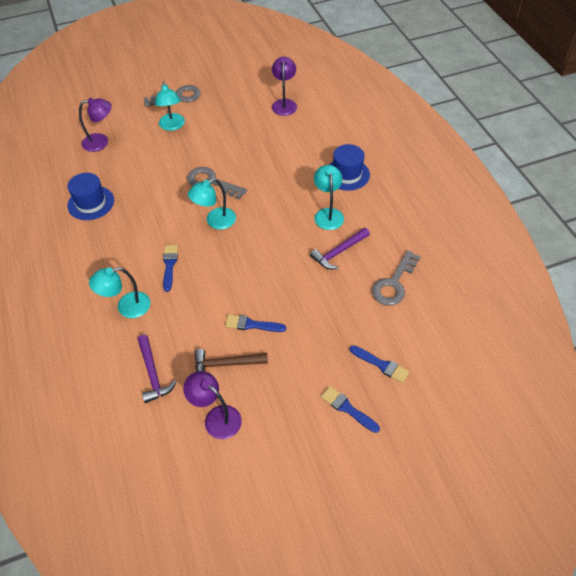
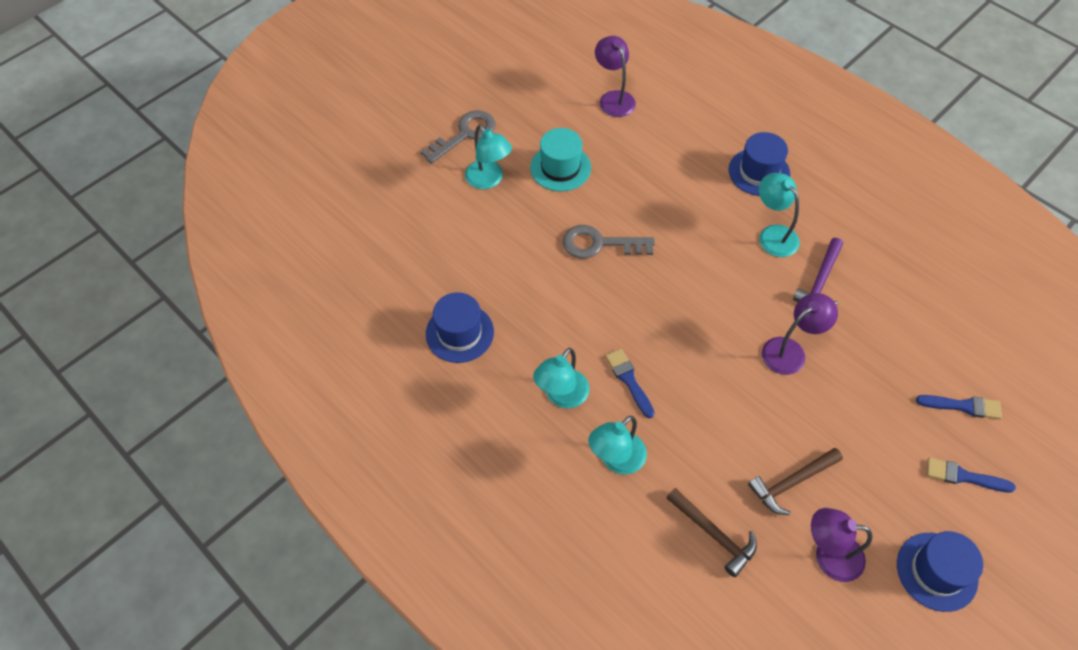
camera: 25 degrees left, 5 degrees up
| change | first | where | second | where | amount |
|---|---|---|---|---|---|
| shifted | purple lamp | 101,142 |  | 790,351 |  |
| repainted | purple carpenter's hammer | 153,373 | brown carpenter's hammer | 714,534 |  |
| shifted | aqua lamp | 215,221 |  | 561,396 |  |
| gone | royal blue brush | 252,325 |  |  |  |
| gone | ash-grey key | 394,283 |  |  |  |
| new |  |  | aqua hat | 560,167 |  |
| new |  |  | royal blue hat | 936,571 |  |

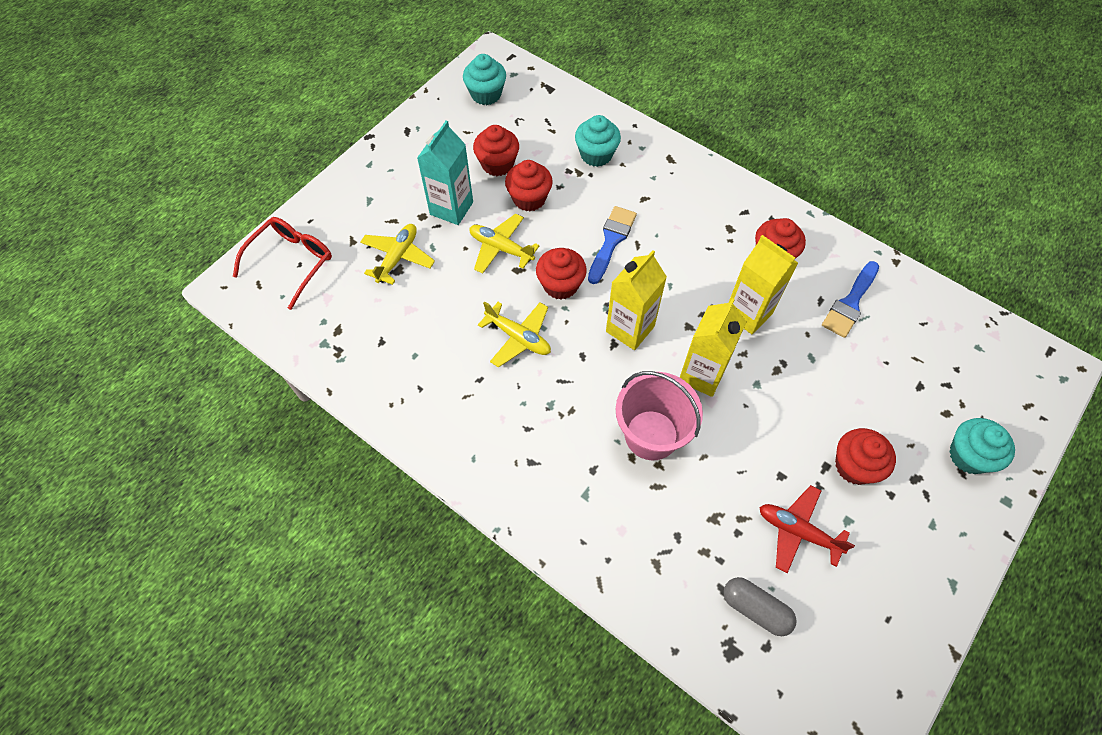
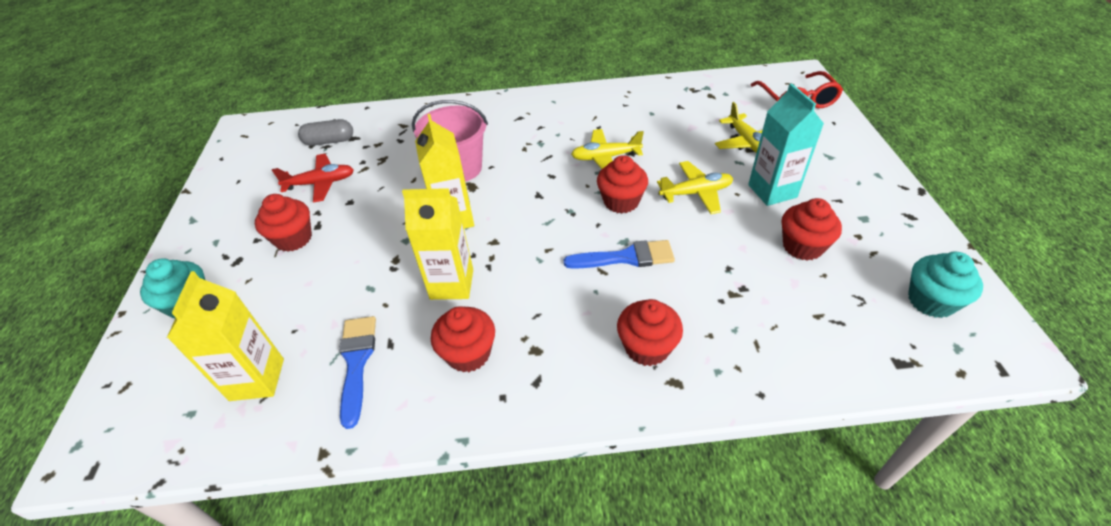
camera: 140 degrees right, 15 degrees down
| change | first | where | second | where | amount |
|---|---|---|---|---|---|
| shifted | scarlet fairy cake | 529,198 |  | 647,347 |  |
| gone | aqua fairy cake | 596,155 |  |  |  |
| rotated | royal blue brush | 611,241 |  | 626,257 | 75 degrees counterclockwise |
| shifted | bright yellow carton | 630,329 |  | 257,379 |  |

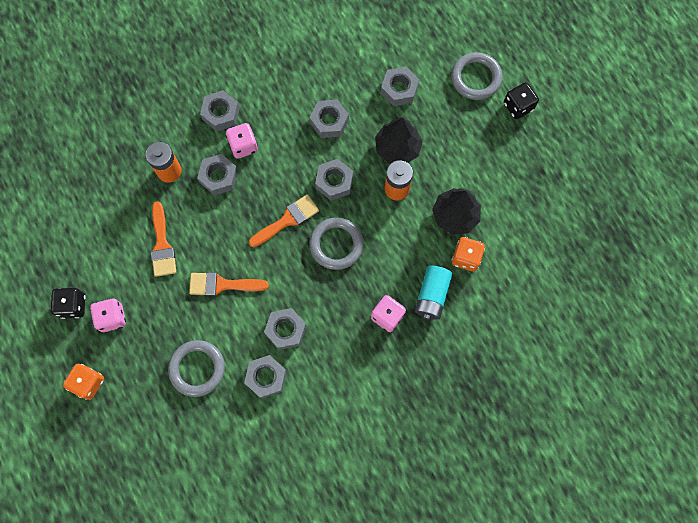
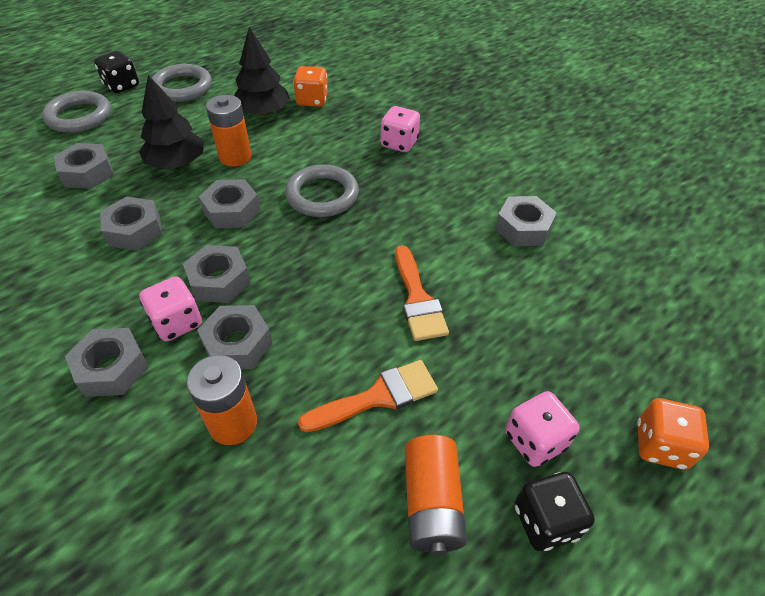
camera: 105 degrees left, 25 degrees down
| change | first | where | second | where | amount |
|---|---|---|---|---|---|
| shifted | ash-grey hoop | 197,368 |  | 182,87 |  |
| gone | orange brush | 287,220 |  |  |  |
| shifted | ash-grey hex nut | 285,330 |  | 219,281 |  |
| gone | aqua battery | 432,295 |  |  |  |
| new |  |  | orange battery | 432,503 |  |

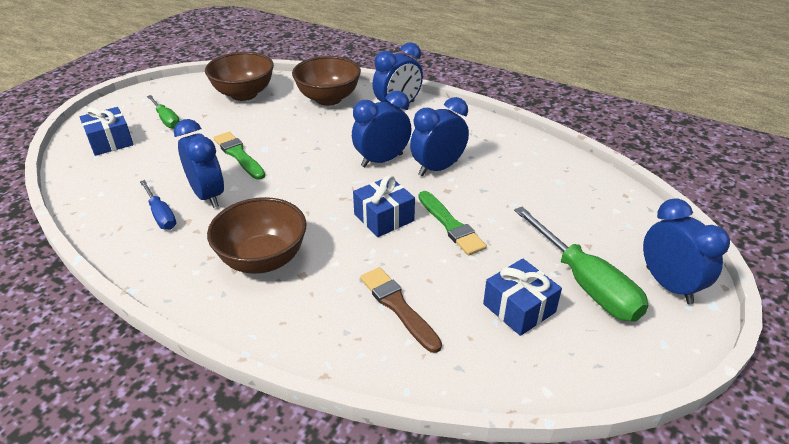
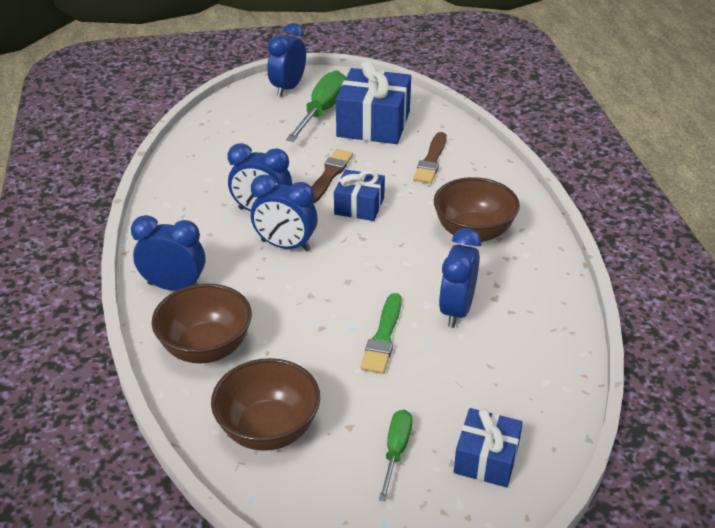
camera: 130 degrees left, 0 degrees up
| change | first | where | second | where | amount |
|---|---|---|---|---|---|
| gone | royal blue flat screwdriver | 161,215 |  |  |  |
| repainted | leaf-green brush | 451,225 | brown brush | 329,175 |  |
| scaled | royal blue gift | 519,308 |  | 373,124 | x1.73 |

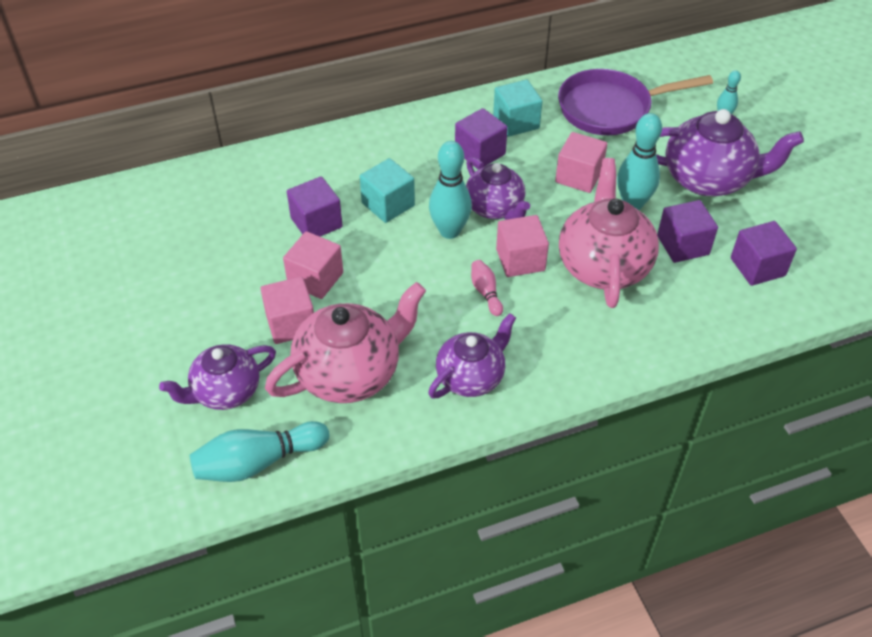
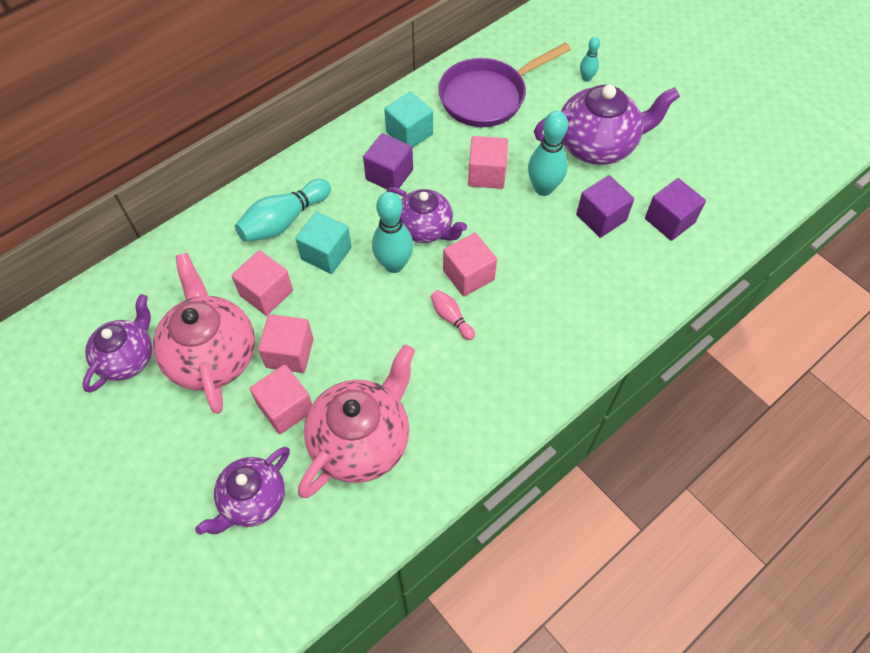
camera: 20 degrees left, 10 degrees up
| change | first | where | second | where | amount |
|---|---|---|---|---|---|
| shifted | aqua bowling pin | 258,462 |  | 284,221 |  |
| repainted | purple solid cube | 316,222 | pink solid cube | 266,293 |  |
| shifted | purple teapot | 471,377 |  | 127,358 |  |
| shifted | pink teapot | 603,265 |  | 212,355 |  |

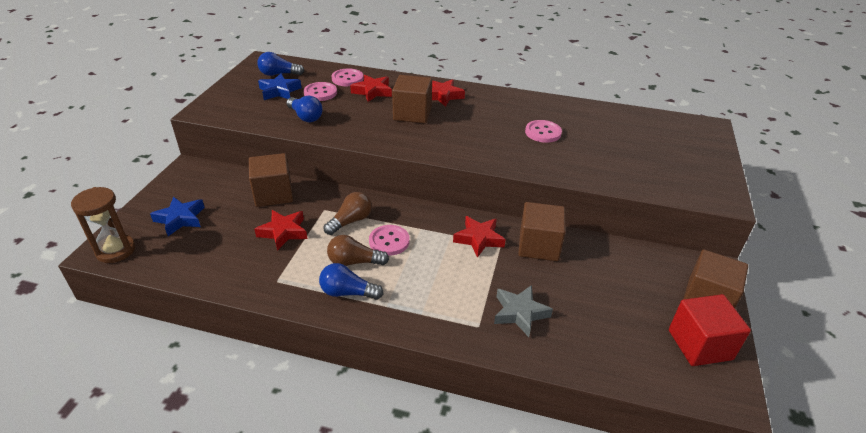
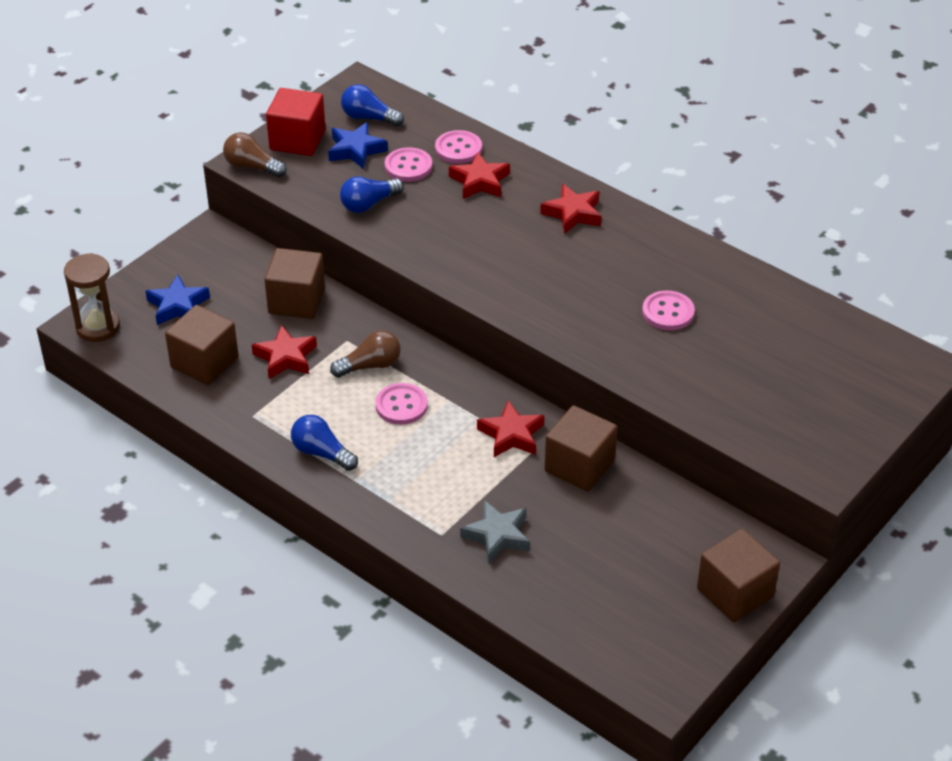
camera: 25 degrees right, 5 degrees up
| change | first | where | second | where | amount |
|---|---|---|---|---|---|
| rotated | royal blue light bulb | 305,117 |  | 369,204 | 75 degrees clockwise |
| shifted | brown light bulb | 354,262 |  | 252,167 |  |
| shifted | brown solid cube | 412,114 |  | 204,362 |  |
| shifted | scarlet solid cube | 700,344 |  | 297,140 |  |

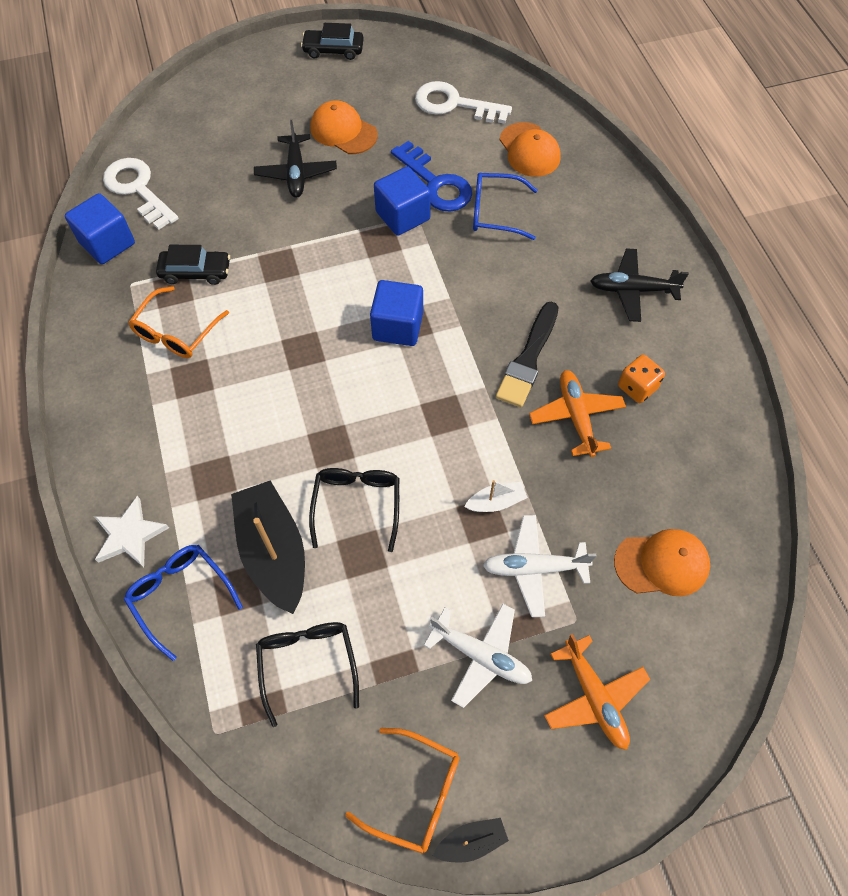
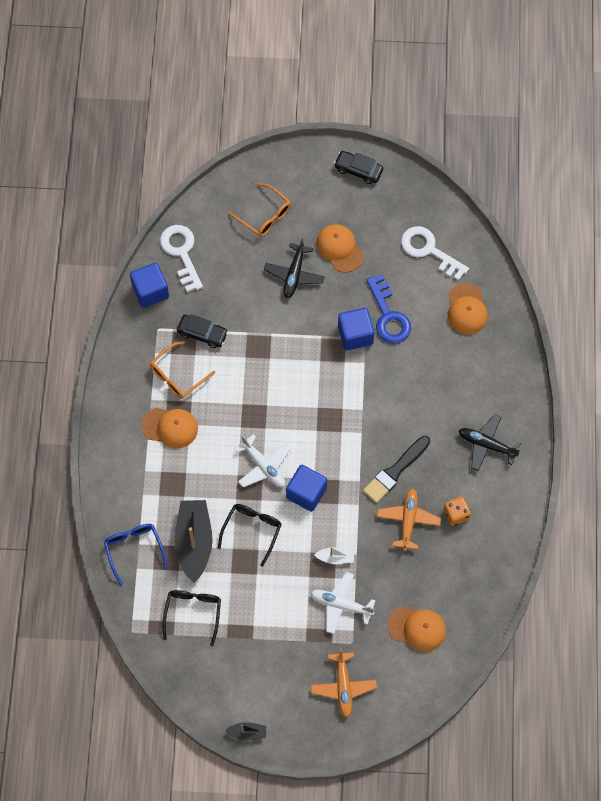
camera: 20 degrees right, 5 degrees up
| change | first | where | second | where | amount |
|---|---|---|---|---|---|
| gone | white five-pointed star | 129,535 |  |  |  |
| shifted | orange glasses | 416,793 |  | 264,216 |  |
| shifted | royal blue solid cube | 397,326 |  | 306,493 |  |
| shifted | white plane | 481,656 |  | 264,466 |  |
| gone | royal blue glasses | 495,212 |  |  |  |
| new |  |  | orange peaked cap | 170,427 |  |

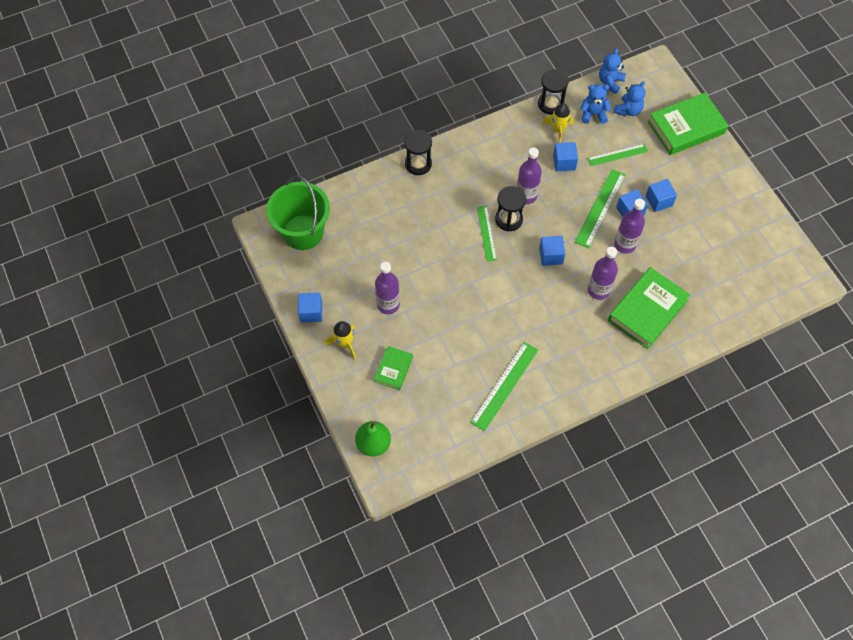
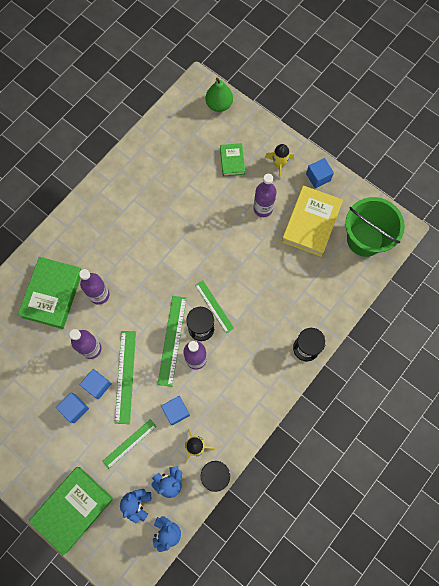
camera: 155 degrees right, 10 degrees up
| change | first | where | second | where | amount |
|---|---|---|---|---|---|
| shifted | leaf-green straightedge | 505,386 |  | 172,340 |  |
| gone | royal blue solid cube | 550,256 |  |  |  |
| new |  |  | bright yellow hardback | 311,223 |  |

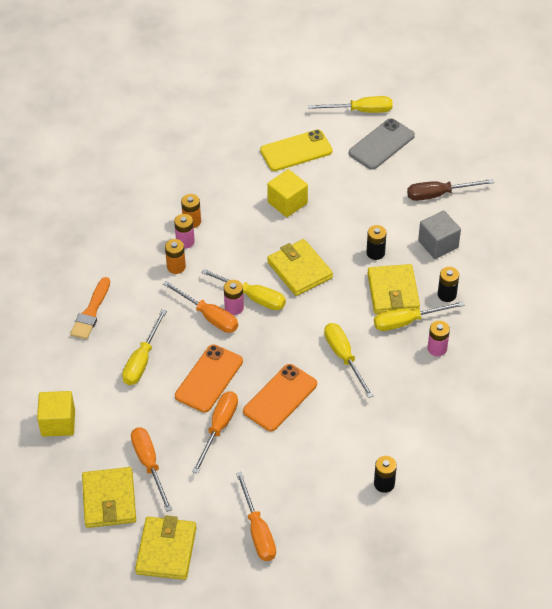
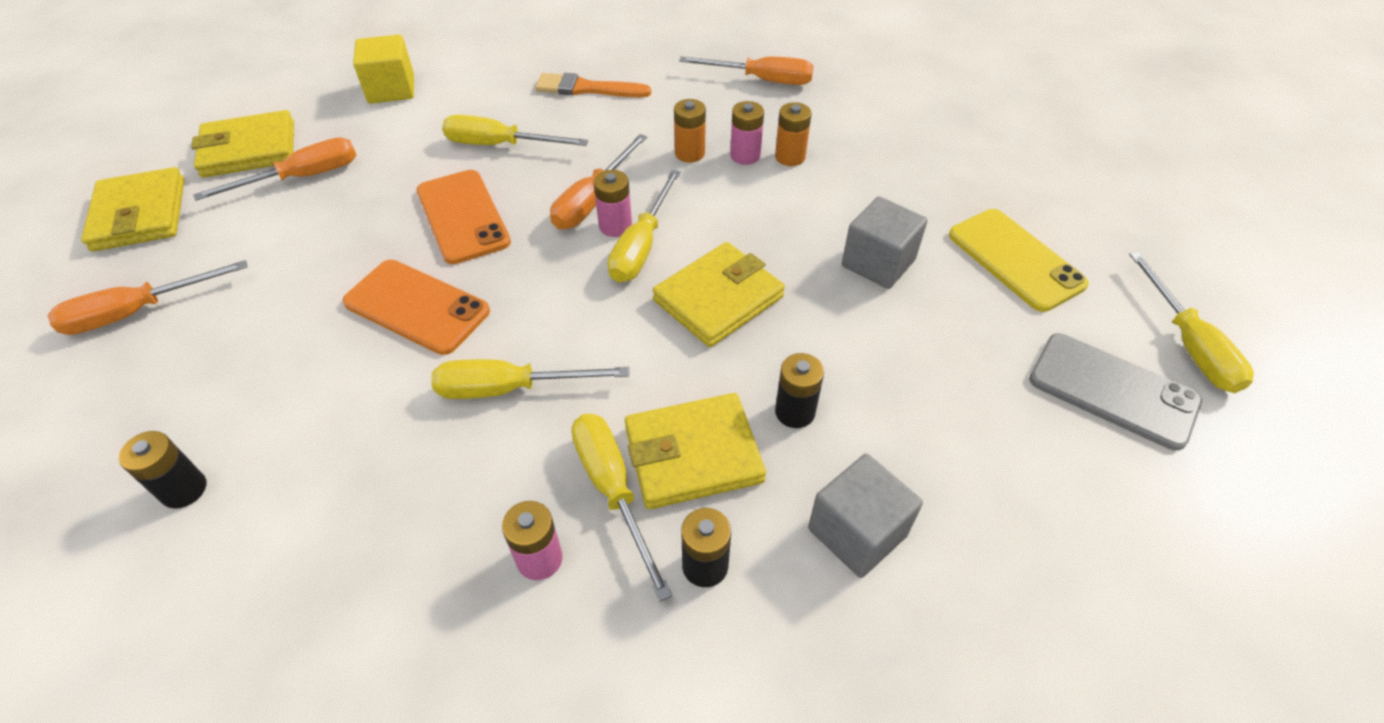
camera: 80 degrees right, 0 degrees up
| change | first | where | second | where | amount |
|---|---|---|---|---|---|
| rotated | bright yellow card wallet | 166,550 |  | 140,214 | 75 degrees clockwise |
| rotated | orange phone | 209,379 |  | 462,217 | 45 degrees clockwise |
| shifted | orange flat screwdriver | 219,428 |  | 761,80 |  |
| repainted | bright yellow solid cube | 287,203 | ash-grey solid cube | 878,263 |  |
| rotated | bright yellow flat screwdriver | 344,357 |  | 510,388 | 150 degrees counterclockwise |
| gone | brown flat screwdriver | 439,194 |  |  |  |

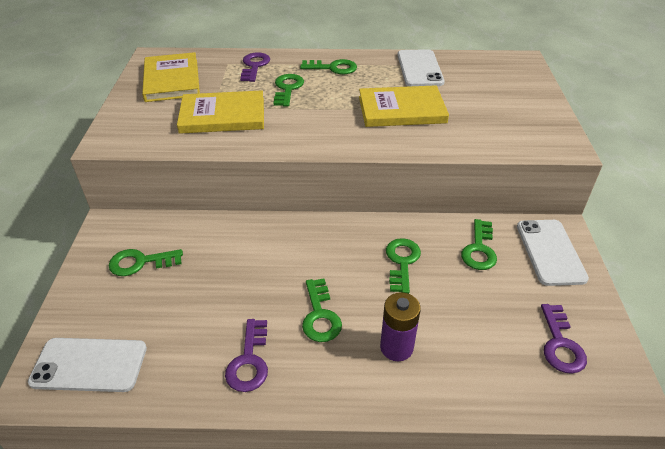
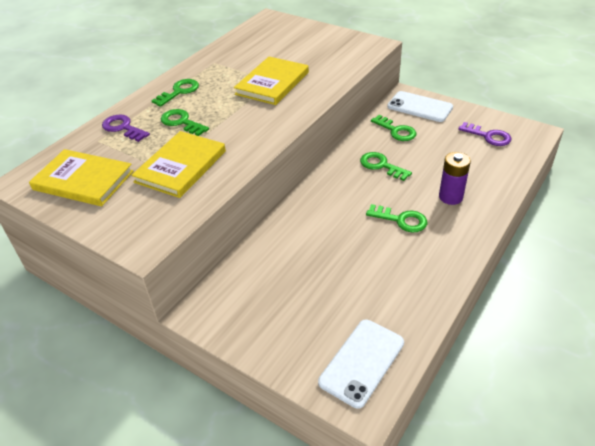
camera: 55 degrees left, 0 degrees up
| change | first | where | second | where | amount |
|---|---|---|---|---|---|
| gone | leaf-green key | 140,262 |  |  |  |
| gone | purple key | 249,361 |  |  |  |
| gone | white phone | 419,68 |  |  |  |

